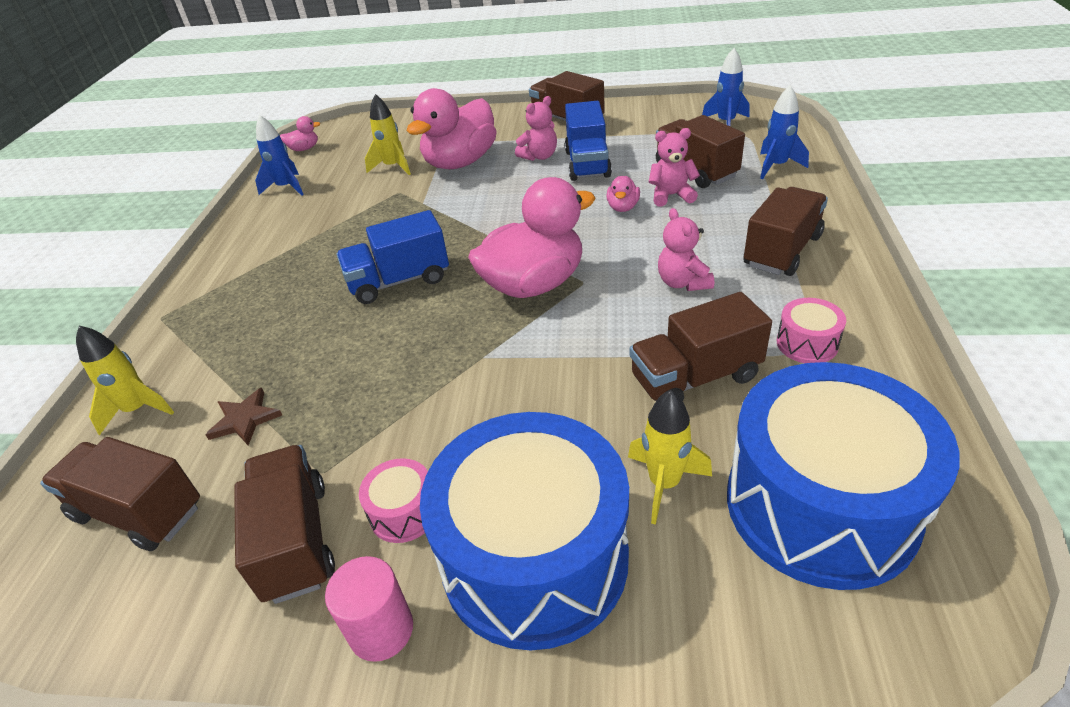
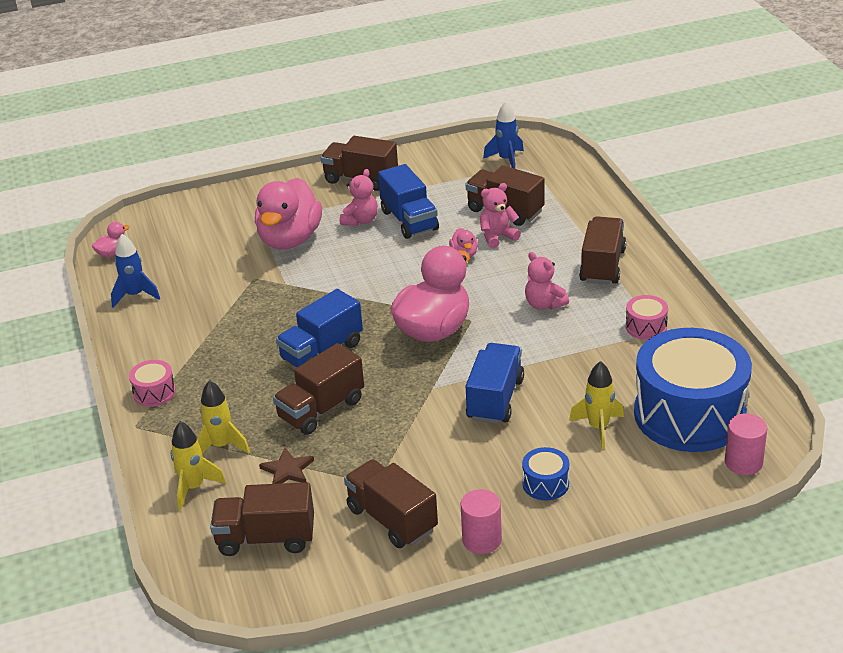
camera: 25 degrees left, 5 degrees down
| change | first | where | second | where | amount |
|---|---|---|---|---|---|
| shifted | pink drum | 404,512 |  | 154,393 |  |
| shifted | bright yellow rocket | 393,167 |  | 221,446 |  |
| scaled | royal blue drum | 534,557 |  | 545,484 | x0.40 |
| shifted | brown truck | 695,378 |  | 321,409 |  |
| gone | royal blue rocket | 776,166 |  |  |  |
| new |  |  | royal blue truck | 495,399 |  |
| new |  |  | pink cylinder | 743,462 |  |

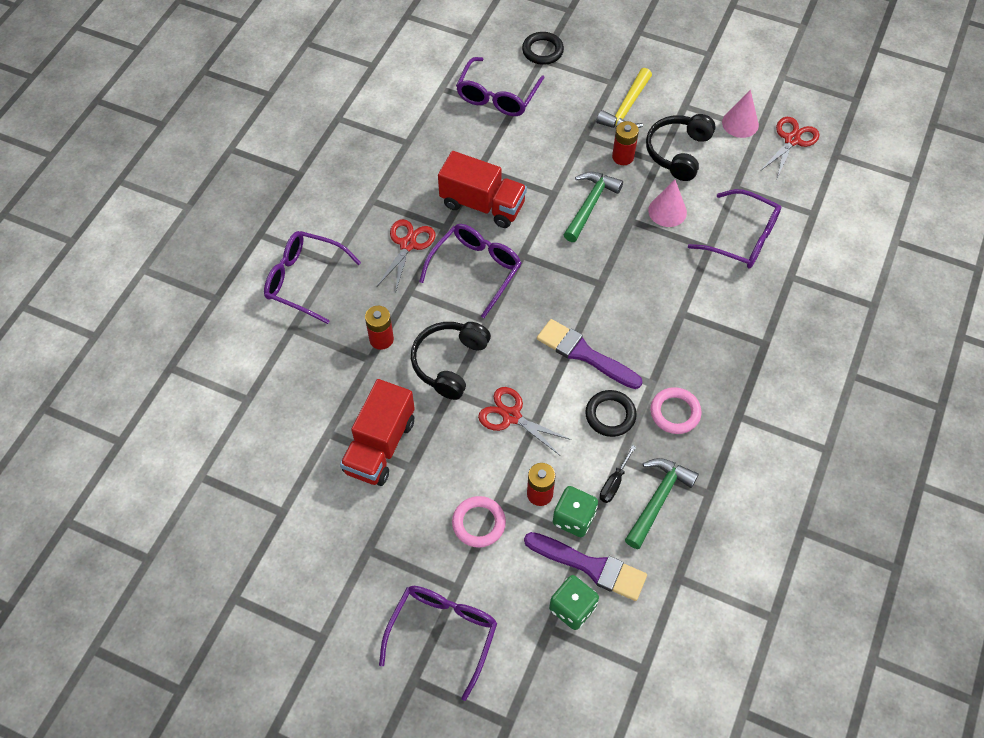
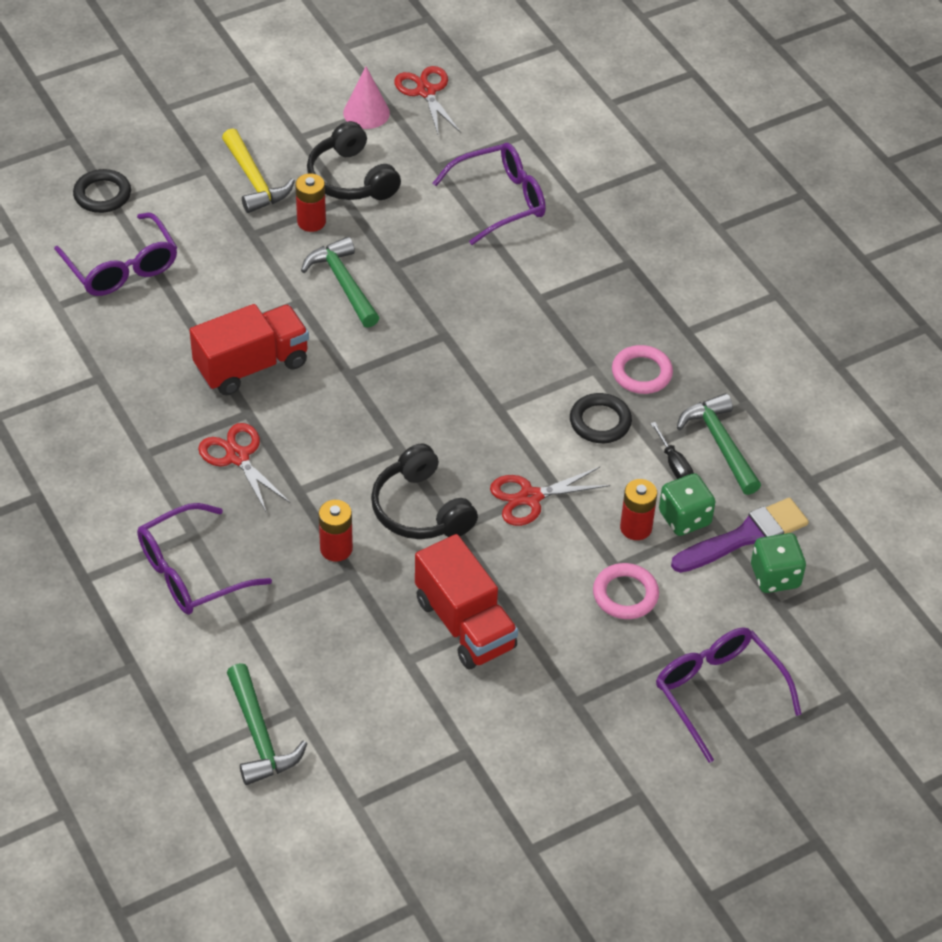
camera: 55 degrees left, 10 degrees down
| change | first | where | second | where | amount |
|---|---|---|---|---|---|
| gone | purple glasses | 475,270 |  |  |  |
| gone | purple brush | 584,354 |  |  |  |
| gone | pink cone shape | 667,211 |  |  |  |
| new |  |  | leaf-green carpenter's hammer | 259,736 |  |

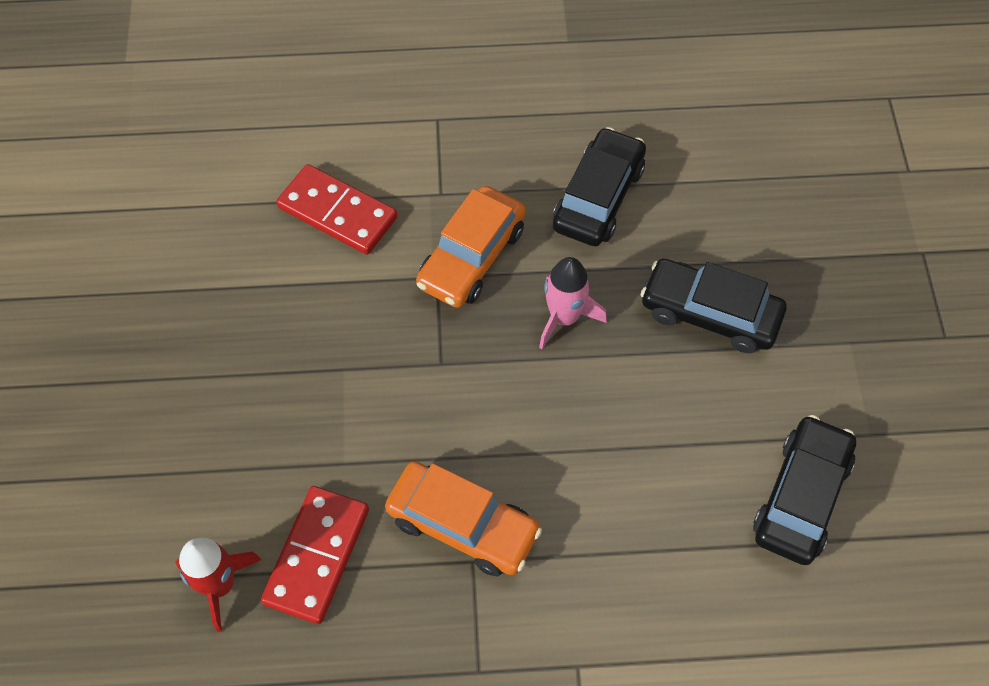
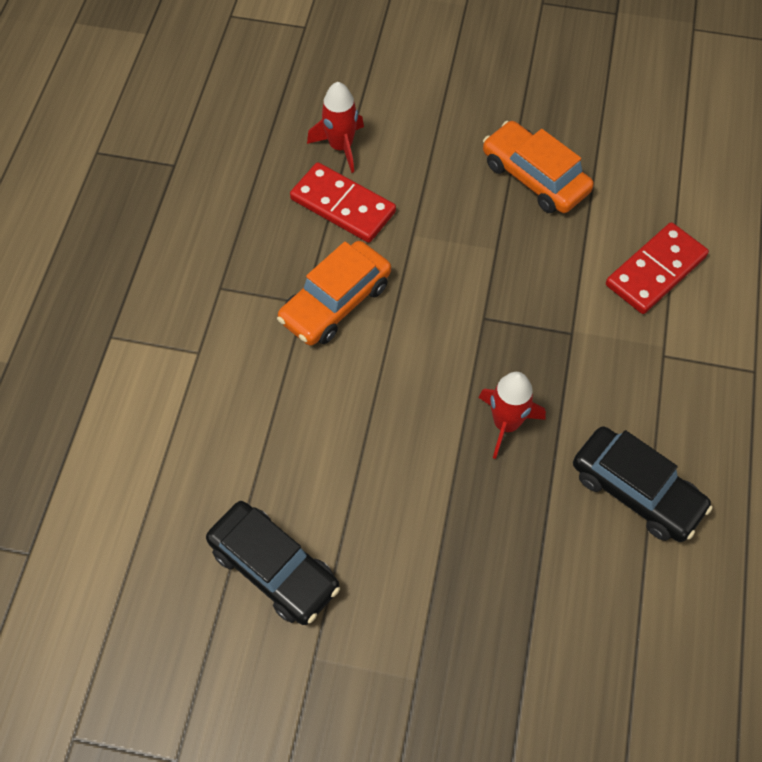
camera: 105 degrees right, 0 degrees up
| change | first | where | second | where | amount |
|---|---|---|---|---|---|
| shifted | orange toy car | 471,256 |  | 535,177 |  |
| repainted | pink rocket | 564,318 | scarlet rocket | 506,424 |  |
| gone | black toy car | 710,313 |  |  |  |

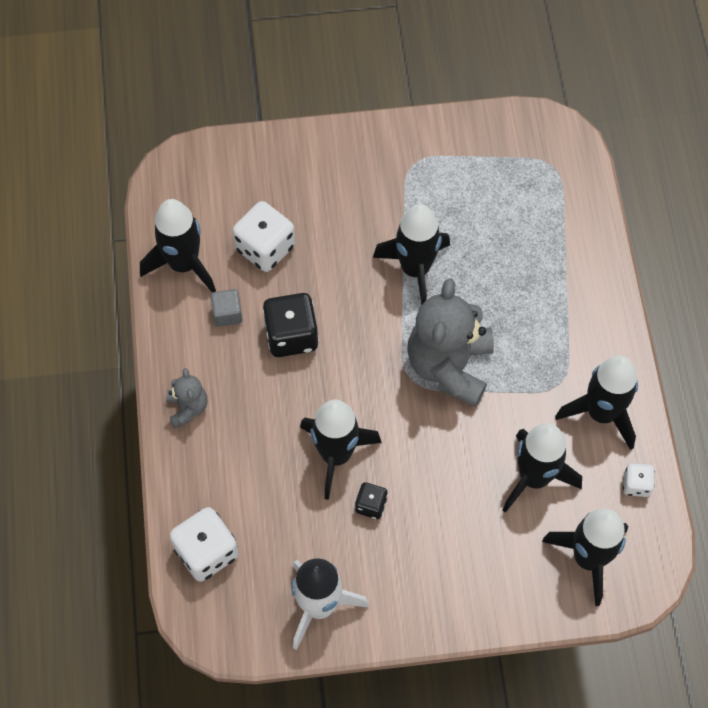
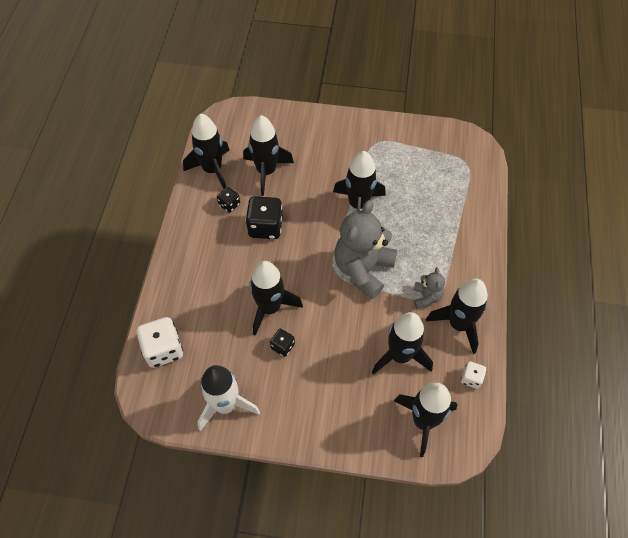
camera: 15 degrees right, 5 degrees down
| change | first | where | second | where | amount |
|---|---|---|---|---|---|
| shifted | ash-grey teddy bear | 188,408 |  | 426,297 |  |
| swapped | ash-grey solid cube | 227,314 | black dice | 229,204 |  |
| swapped | white dice | 265,248 | black rocket | 266,171 |  |

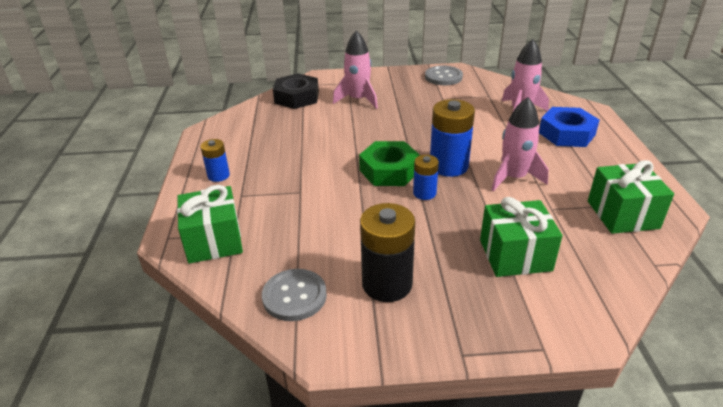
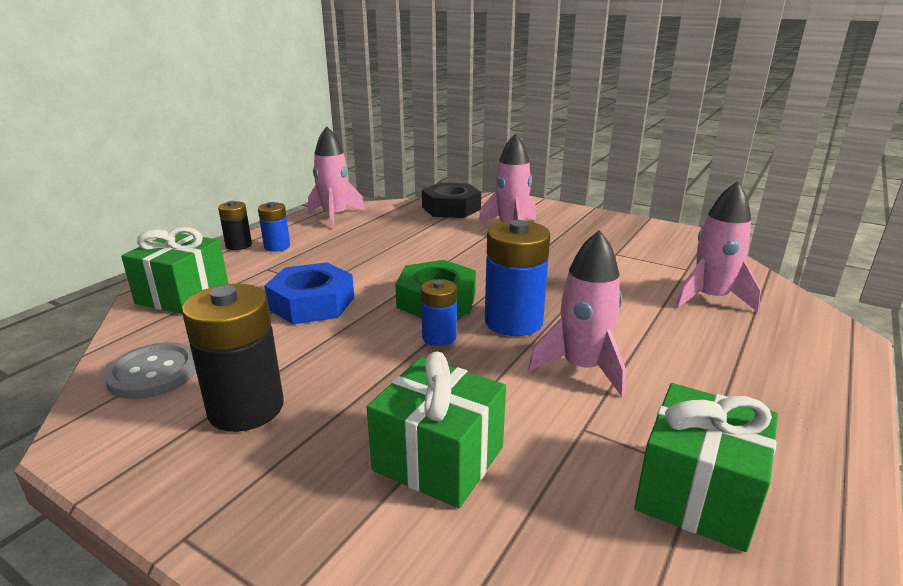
camera: 35 degrees right, 10 degrees down
| change | first | where | second | where | amount |
|---|---|---|---|---|---|
| gone | ash-grey button | 443,77 |  |  |  |
| shifted | royal blue hex nut | 567,134 |  | 312,303 |  |
| new |  |  | black battery | 238,245 |  |
| new |  |  | pink rocket | 335,216 |  |

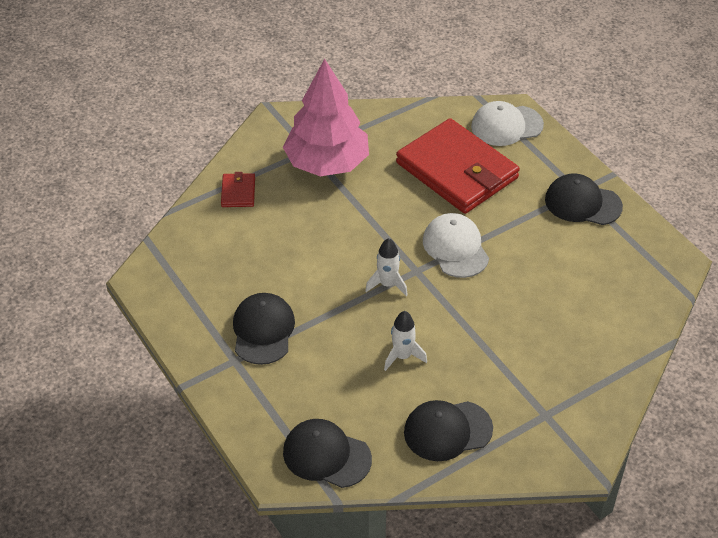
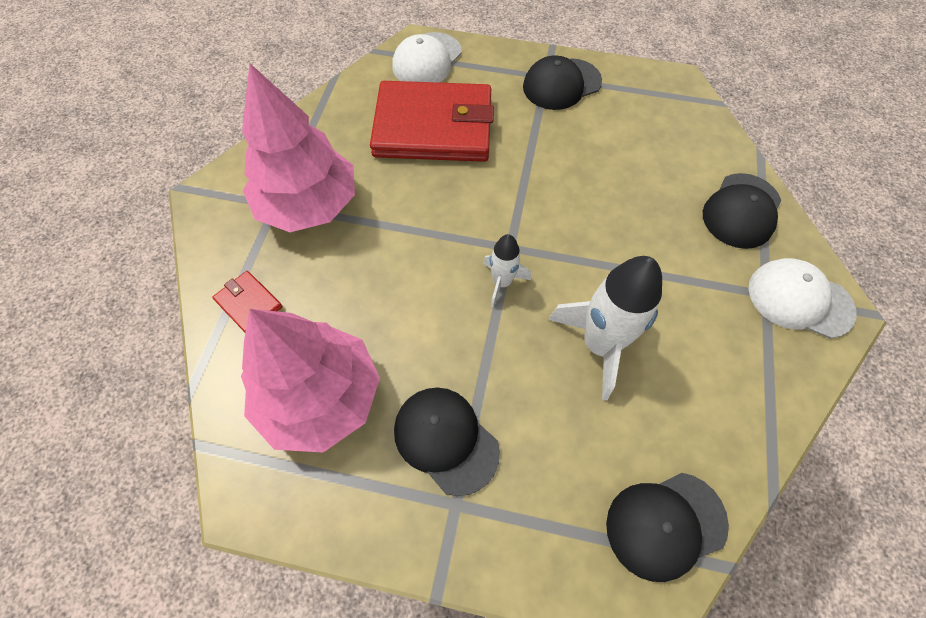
camera: 45 degrees left, 15 degrees up
| change | first | where | second | where | amount |
|---|---|---|---|---|---|
| scaled | white rocket | 402,356 |  | 599,344 | x1.84 |
| shifted | black peaked cap | 447,430 |  | 741,211 |  |
| shifted | white peaked cap | 455,248 |  | 799,299 |  |
| new |  |  | pink fir tree | 320,397 |  |

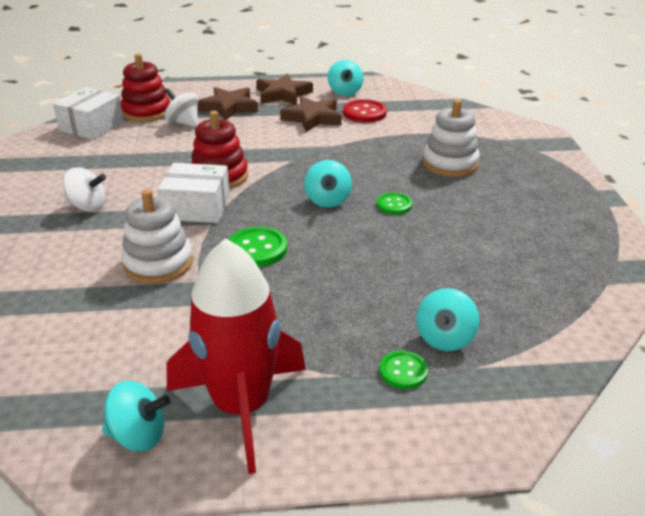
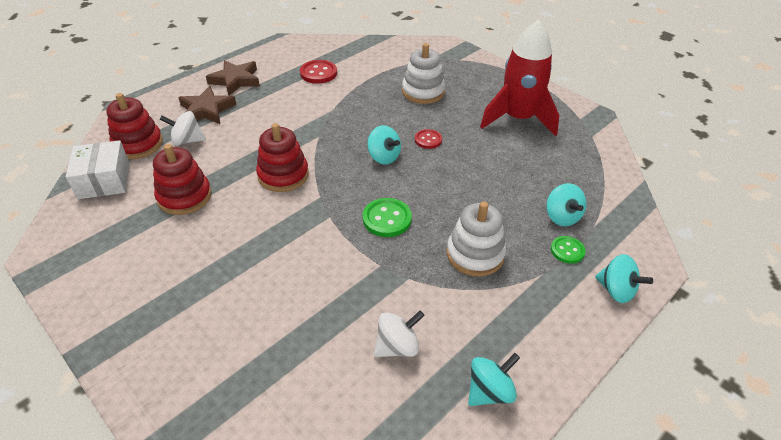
camera: 40 degrees left, 10 degrees up
| change | first | where | second | where | amount |
|---|---|---|---|---|---|
| shifted | white whirligig | 87,206 |  | 397,346 |  |
| shifted | white ring stacker | 158,263 |  | 475,254 |  |
| gone | white package | 197,207 |  |  |  |
| shifted | scarlet rocket | 241,407 |  | 518,119 |  |
| gone | brown five-pointed star | 313,118 |  |  |  |
| shifted | aqua whirligig | 345,92 |  | 616,290 |  |
| repainted | leaf-green button | 394,205 | scarlet button | 428,140 |  |
| new |  |  | scarlet ring stacker | 184,197 |  |

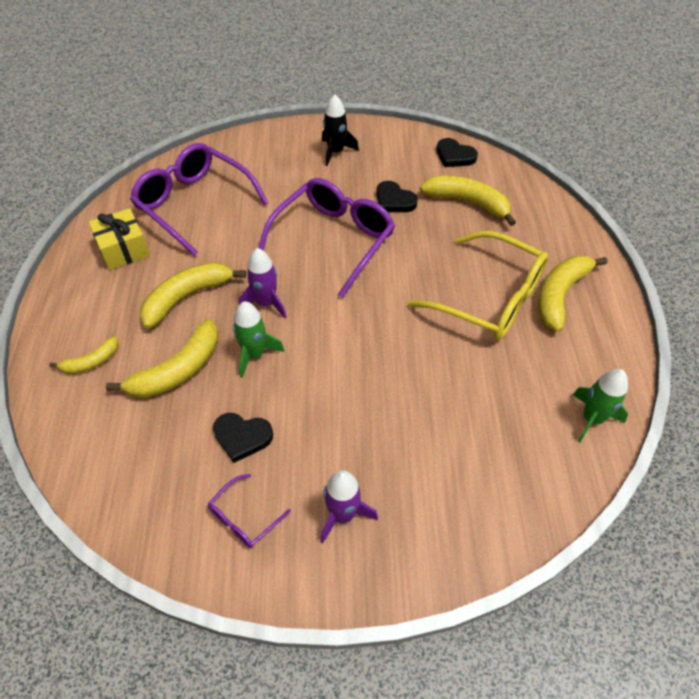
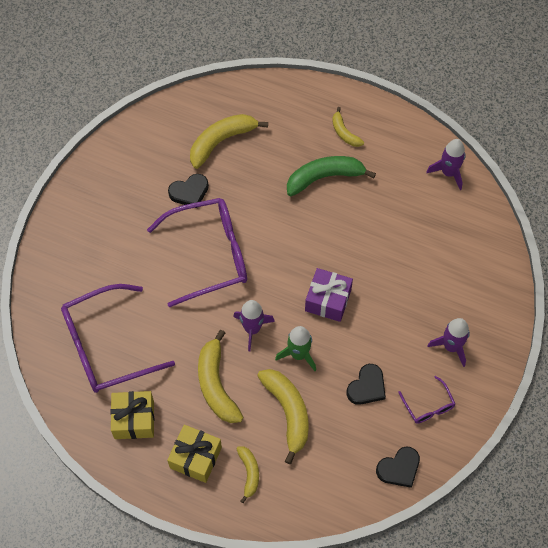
camera: 65 degrees left, 10 degrees up
| change | first | where | second | where | amount |
|---|---|---|---|---|---|
| rotated | purple glasses | 333,240 |  | 210,255 | 105 degrees clockwise |
| gone | black rocket | 336,152 |  |  |  |
| swapped | bright yellow glasses | 490,298 | leaf-green banana fruit | 325,177 |  |
| shifted | black love heart | 454,156 |  | 399,468 |  |
| scaled | bright yellow banana fruit | 560,295 |  | 344,132 | x0.56 |
| repainted | leaf-green rocket | 592,419 | purple rocket | 448,173 |  |
| new |  |  | bright yellow gift | 195,457 |  |
| new |  |  | purple gift | 328,300 |  |

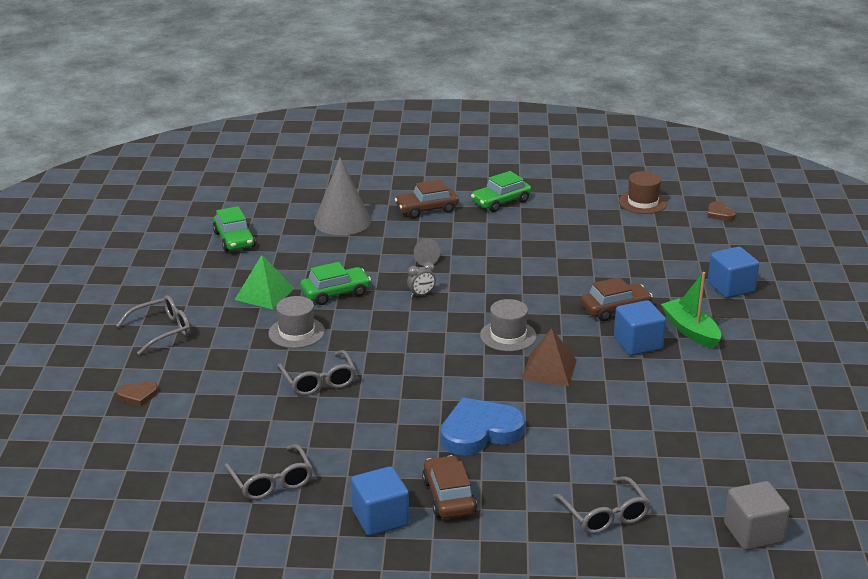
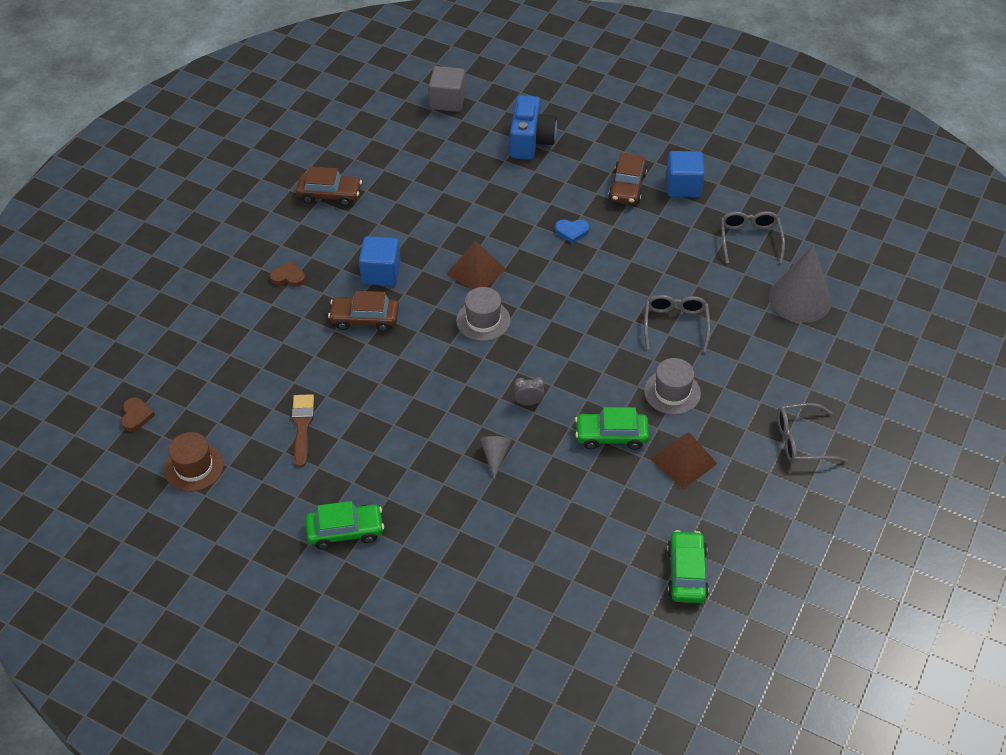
camera: 155 degrees left, 20 degrees up
| change | first | where | second | where | amount |
|---|---|---|---|---|---|
| shifted | brown love heart | 138,395 |  | 288,277 |  |
| repainted | leaf-green pyramid | 264,294 | brown pyramid | 683,461 |  |
| shifted | ash-grey cone shape | 342,221 |  | 800,299 |  |
| shifted | brown toy car | 427,209 |  | 329,194 |  |
| scaled | royal blue love heart | 480,431 |  | 572,231 | x0.47 |
| swapped | ash-grey glasses | 604,515 | royal blue camera | 531,141 |  |
| gone | leaf-green boat | 690,331 |  |  |  |
| gone | royal blue solid cube | 731,287 |  |  |  |
| new |  |  | brown brush | 302,426 |  |

